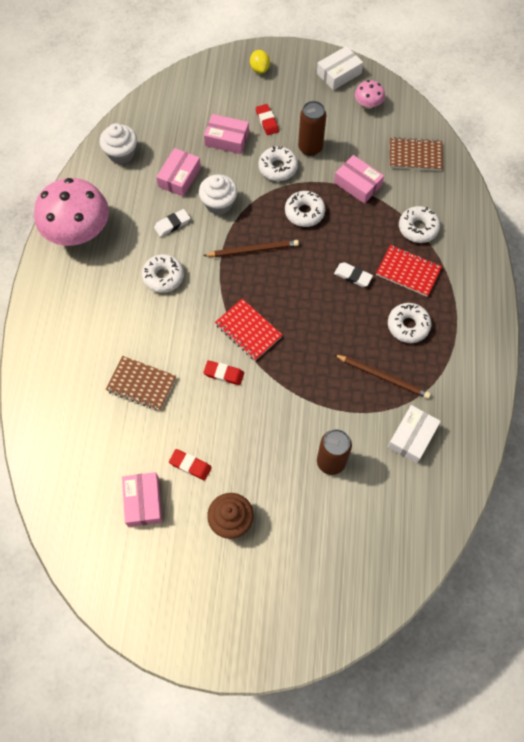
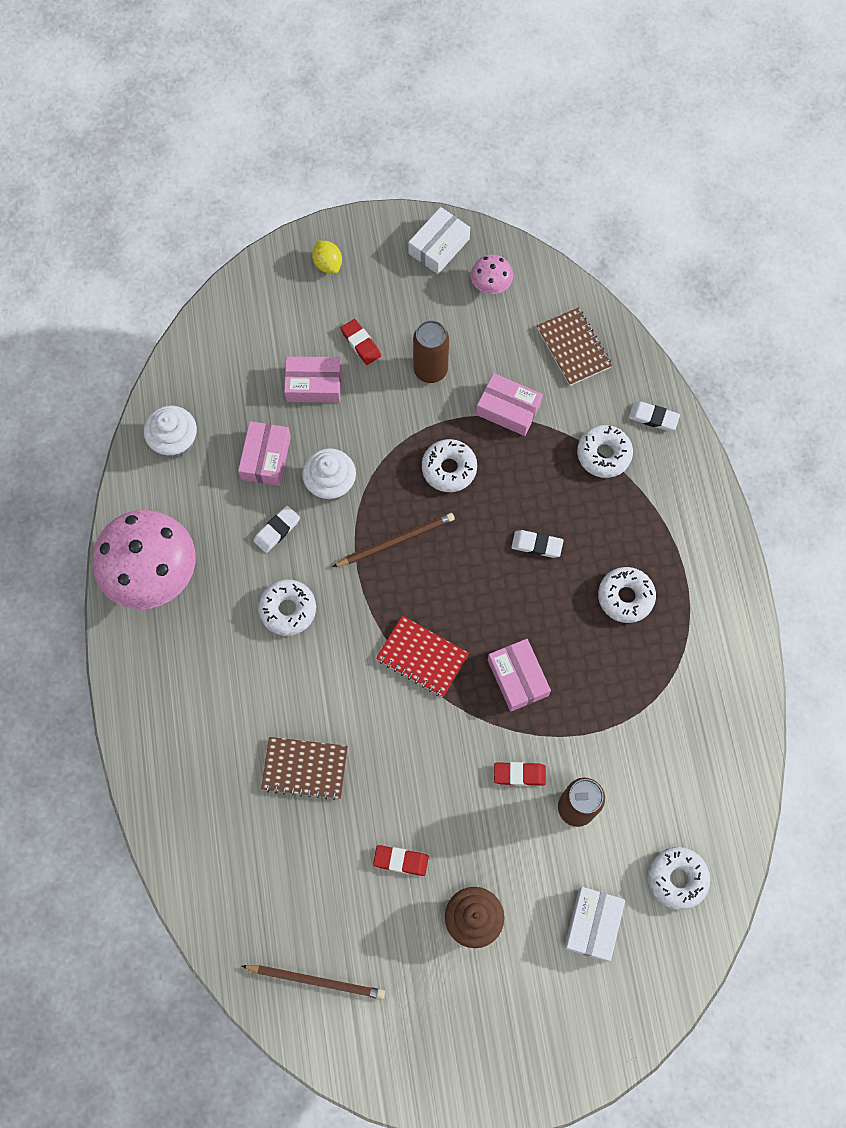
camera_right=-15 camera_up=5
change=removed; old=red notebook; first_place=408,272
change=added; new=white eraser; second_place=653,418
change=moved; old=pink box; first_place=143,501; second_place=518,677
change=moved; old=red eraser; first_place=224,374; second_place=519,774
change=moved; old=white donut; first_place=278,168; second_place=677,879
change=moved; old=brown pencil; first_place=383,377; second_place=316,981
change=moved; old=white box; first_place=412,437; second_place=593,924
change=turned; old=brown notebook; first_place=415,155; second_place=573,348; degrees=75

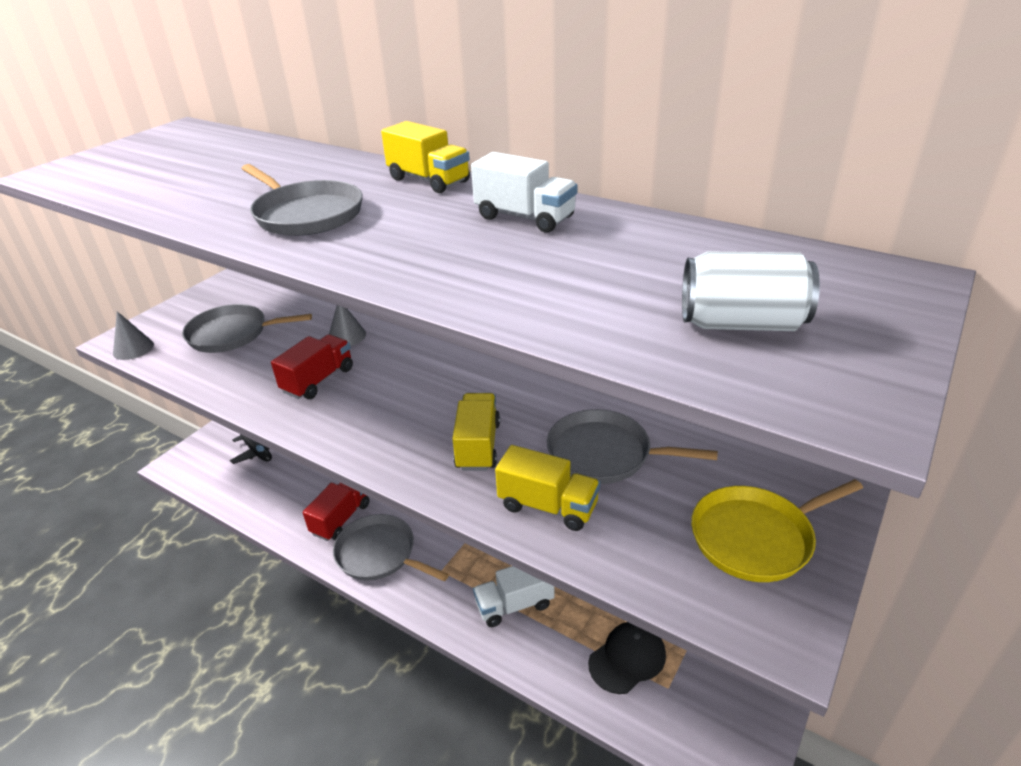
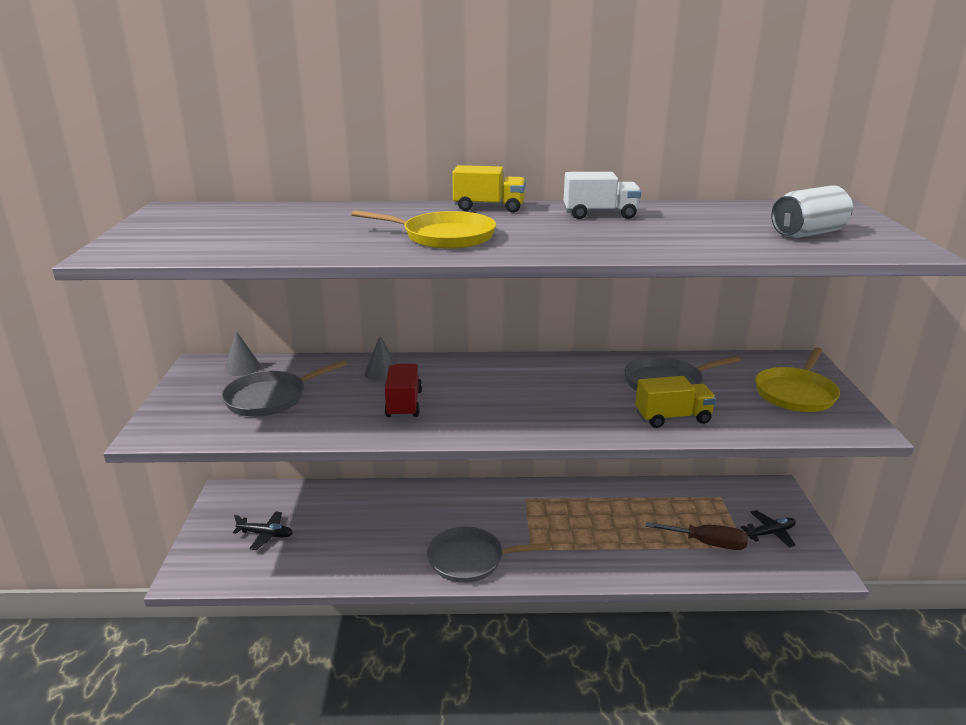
camera_right=-35 camera_up=-10
change=removed; old=red truck; first_place=341,519
change=removed; old=yellow truck; first_place=478,446
change=removed; old=white truck; first_place=514,604
change=added; new=black plane; second_place=770,533
change=moved; old=grey cone; first_place=133,348; second_place=242,367
change=replaced; old=black cap; new=brown screwdriver; first_place=627,658; second_place=707,543
change=recoloured; old=grey pan; new=yellow pan; first_place=306,214; second_place=444,236

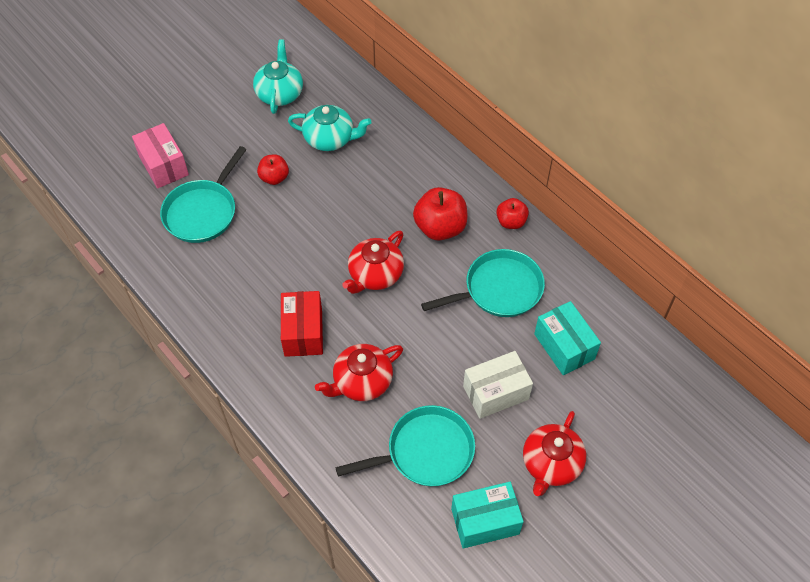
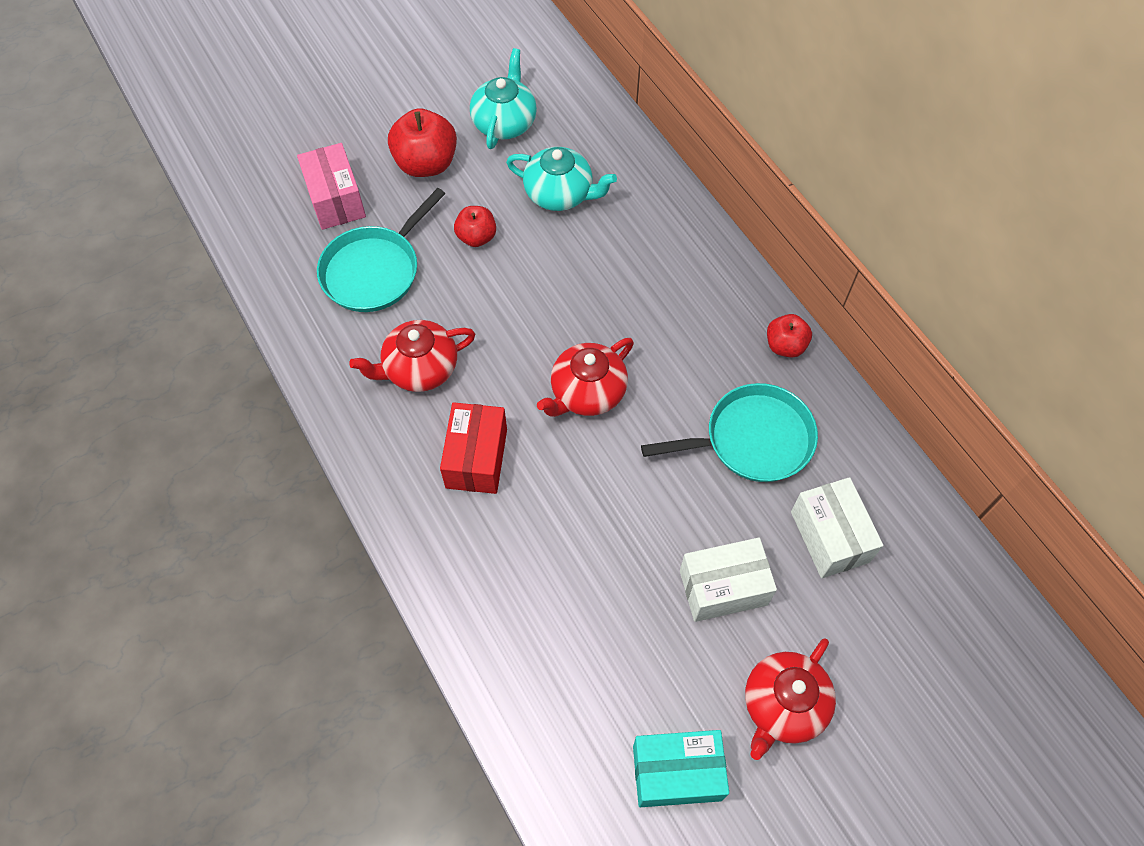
camera_right=10 camera_up=5
change=removed; old=turquoise pan; first_place=426,451
change=moved; old=red teapot; first_place=361,382; second_place=419,368
change=moved; old=red apple; first_place=440,227; second_place=426,164
change=recoloured; old=turquoise box; new=white box; first_place=564,346; second_place=830,536

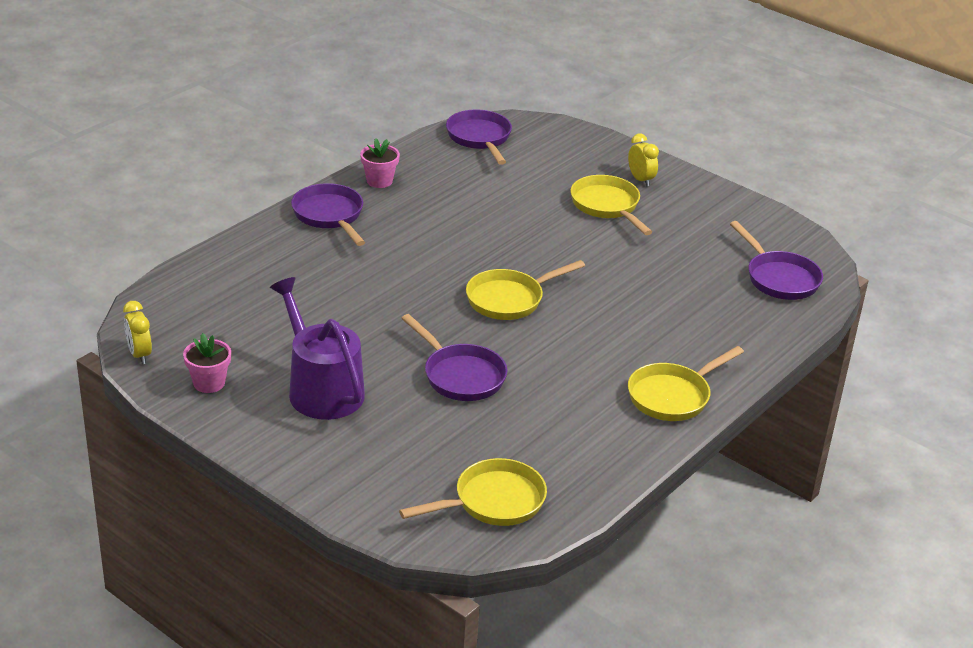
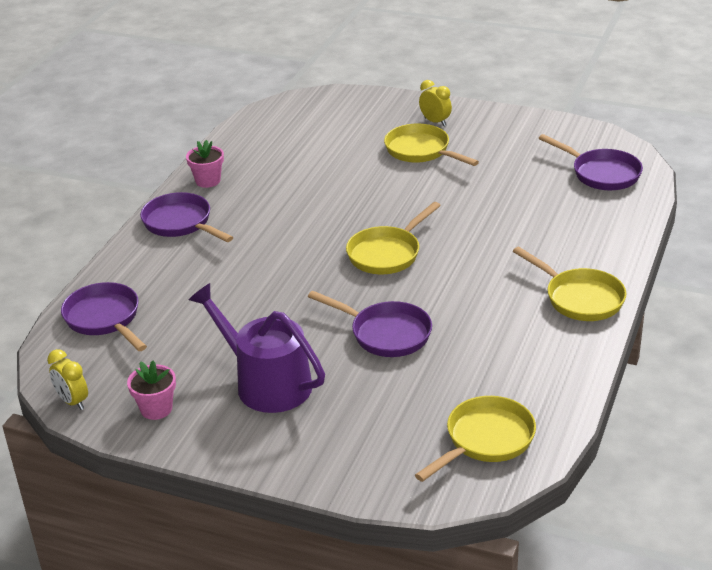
camera_right=-15 camera_up=0
change=moved; old=purple pan; first_place=480,138; second_place=105,319
change=turned; old=yellow pan; first_place=673,396; second_place=580,298; degrees=-75

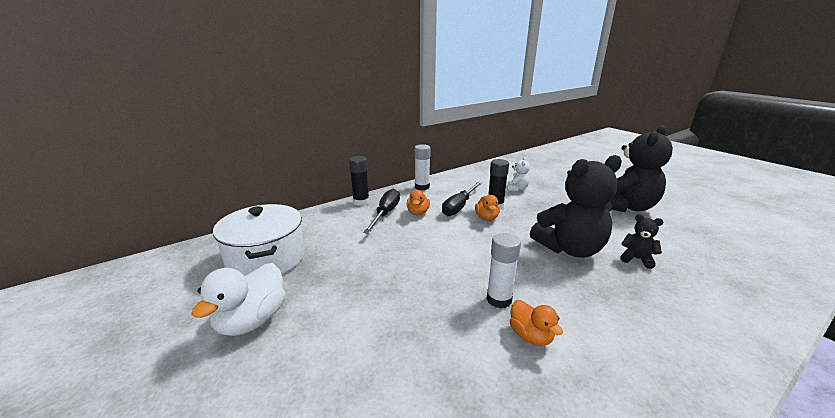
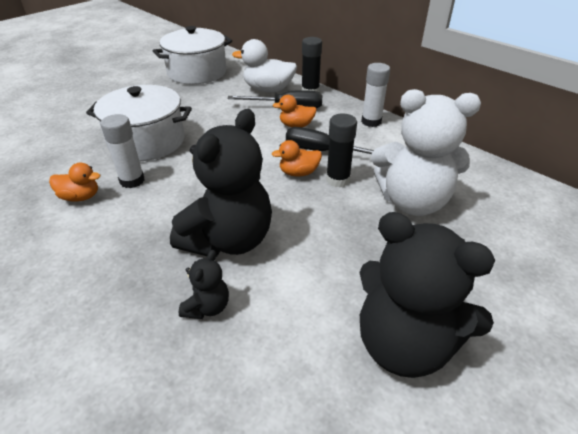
camera_right=80 camera_up=15
change=added; new=white pot; second_place=147,141
change=moved; old=white duck; first_place=252,320; second_place=268,89
change=turned; old=orange duck; first_place=530,336; second_place=80,197; degrees=-135
change=turned; old=black teddy bear; first_place=570,249; second_place=229,240; degrees=-120
change=resized; old=white teddy bear; first_place=516,189; second_place=412,202; factor=2.23

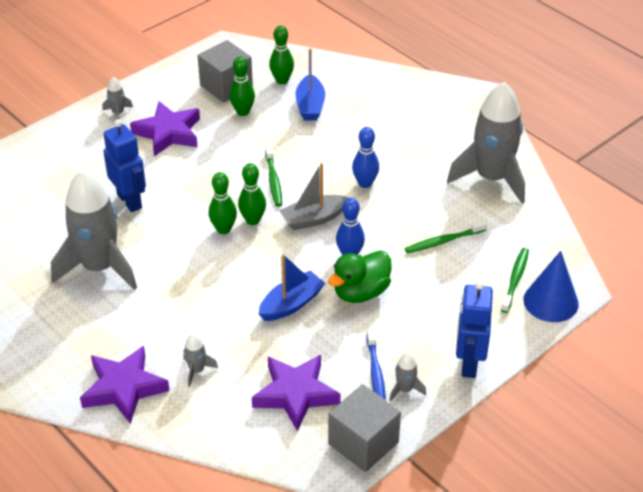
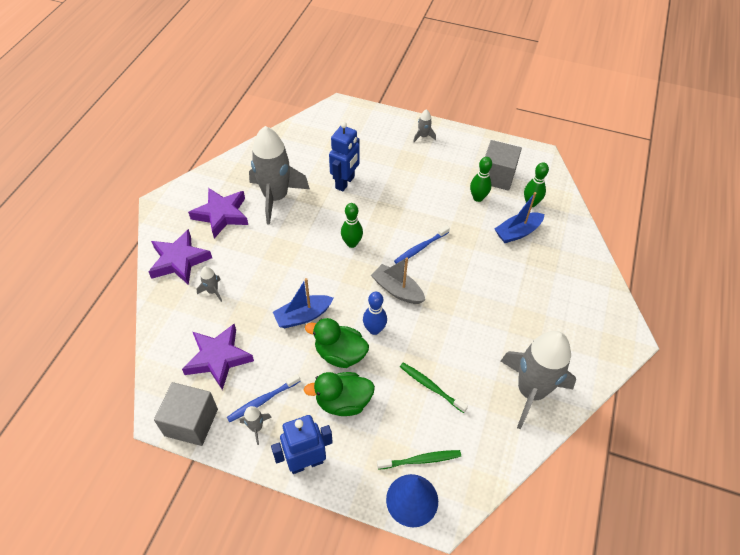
camera_right=60 camera_up=10
change=removed; old=green bowling pin; first_place=253,220
change=removed; old=blue bowling pin; first_place=365,183
change=added; new=green duck; second_place=343,402
change=moved; old=purple star; first_place=168,133; second_place=221,214
change=recoloured; old=green toothbrush; new=blue toothbrush; first_place=273,180; second_place=420,248
change=turned; old=blue boat; first_place=291,304; second_place=303,316; degrees=135

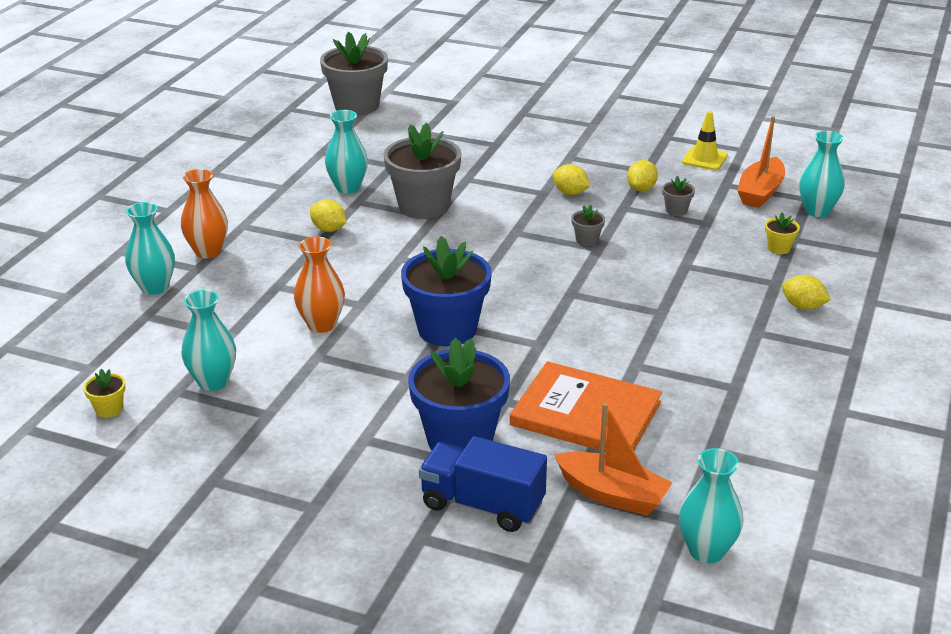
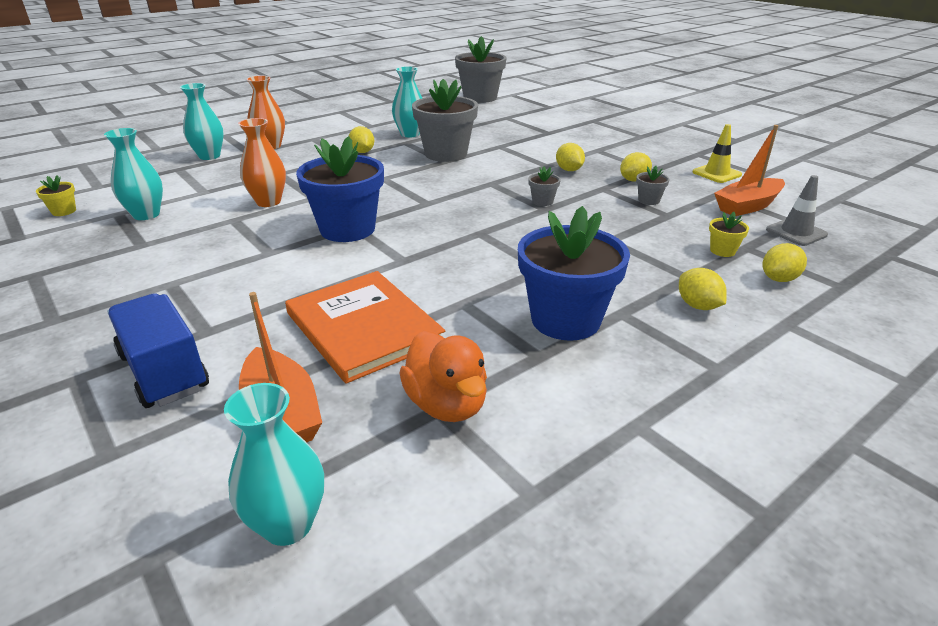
camera_right=30 camera_up=0
change=added; new=orange duck; second_place=446,404
change=added; new=yellow lemon; second_place=779,279
change=moved; old=blue flower pot; first_place=460,439; second_place=565,320
change=replaced; old=turquoise vase; new=grey traffic cone; first_place=817,211; second_place=796,232

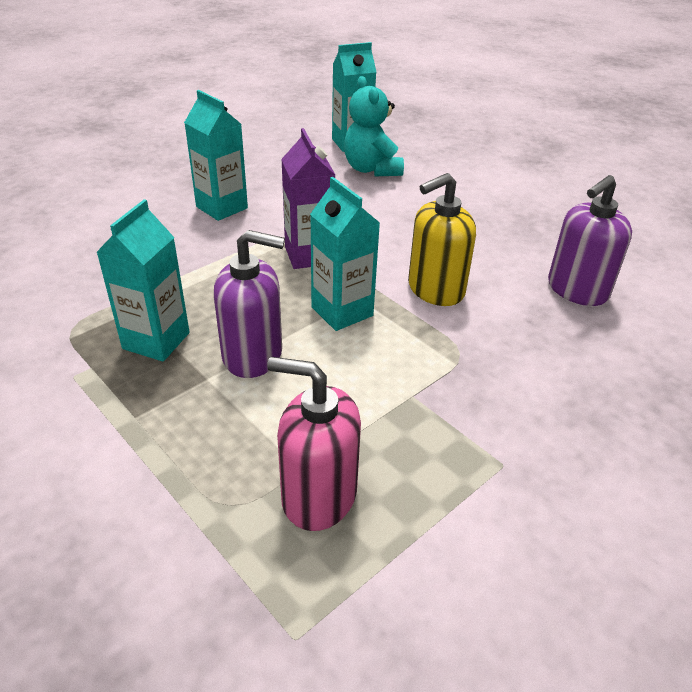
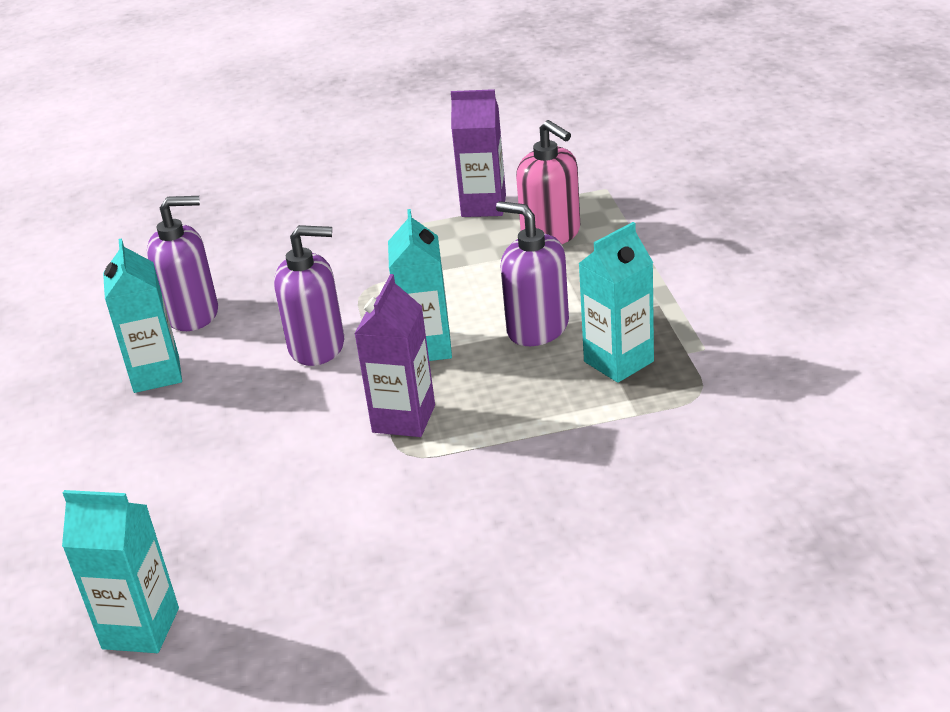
camera_right=-145 camera_up=-5
change=removed; old=turquoise teddy bear; first_place=371,169
change=added; new=purple carton; second_place=483,206
change=moved; old=turquoise carton; first_place=222,207; second_place=156,374
change=recoloured; old=yellow soap dispenser; new=purple soap dispenser; first_place=435,289; second_place=317,346

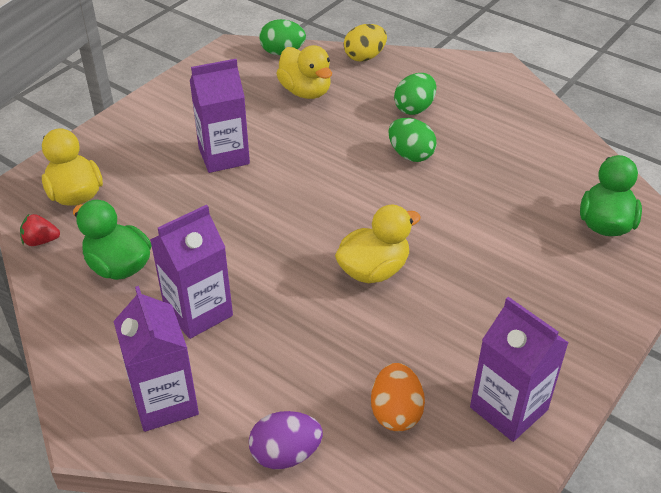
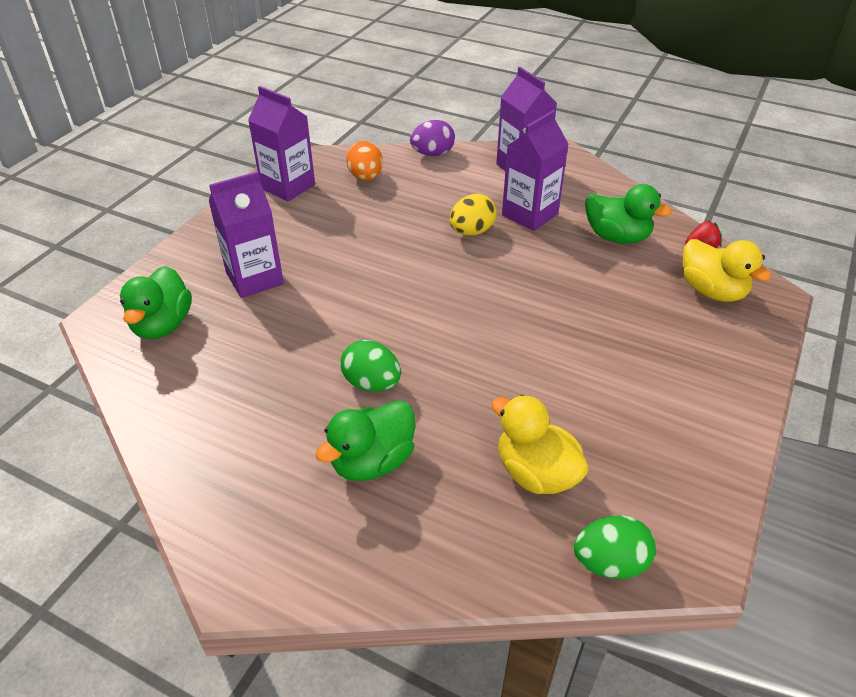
camera_right=170 camera_up=0
change=removed; old=yellow duck; first_place=373,270
change=moved; old=purple carton; first_place=224,156; second_place=254,278
change=moved; old=yellow egg; first_place=364,57; second_place=471,231
change=replaced; old=green egg; new=green duck; first_place=414,108; second_place=372,461

